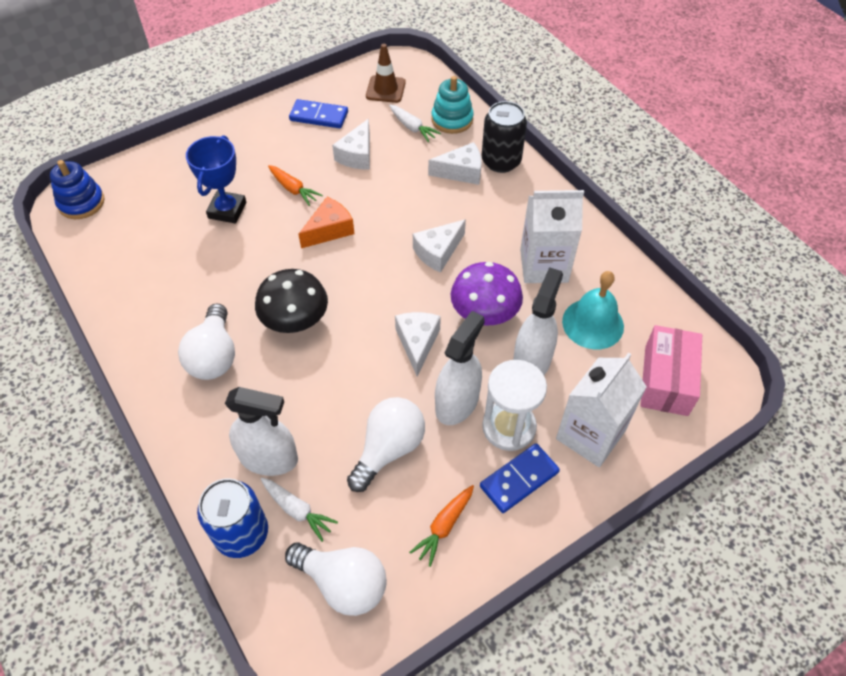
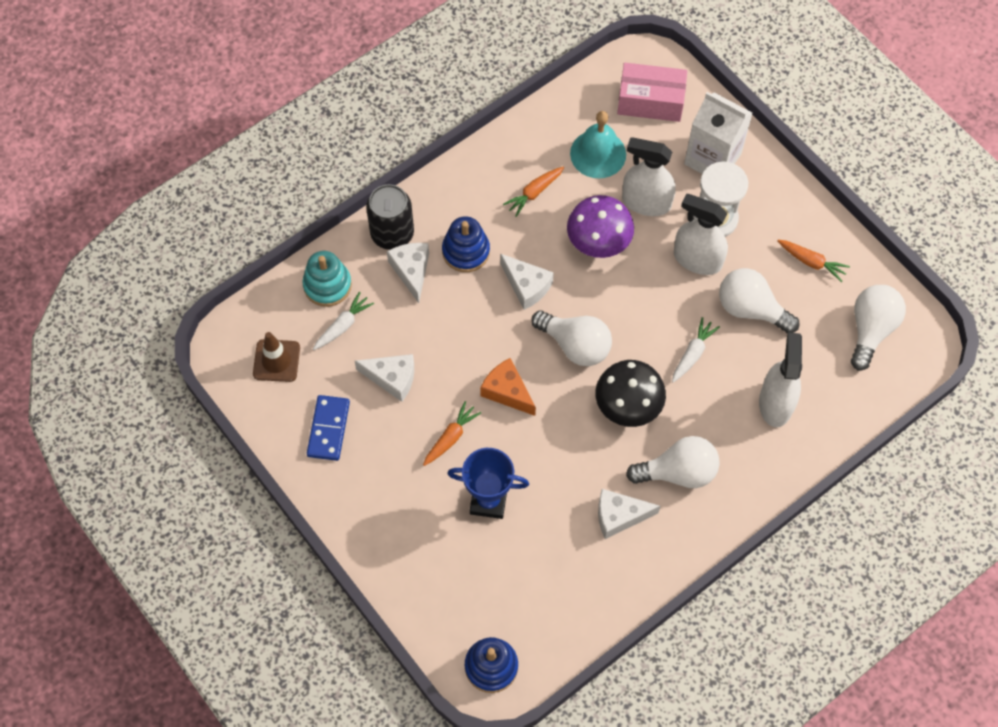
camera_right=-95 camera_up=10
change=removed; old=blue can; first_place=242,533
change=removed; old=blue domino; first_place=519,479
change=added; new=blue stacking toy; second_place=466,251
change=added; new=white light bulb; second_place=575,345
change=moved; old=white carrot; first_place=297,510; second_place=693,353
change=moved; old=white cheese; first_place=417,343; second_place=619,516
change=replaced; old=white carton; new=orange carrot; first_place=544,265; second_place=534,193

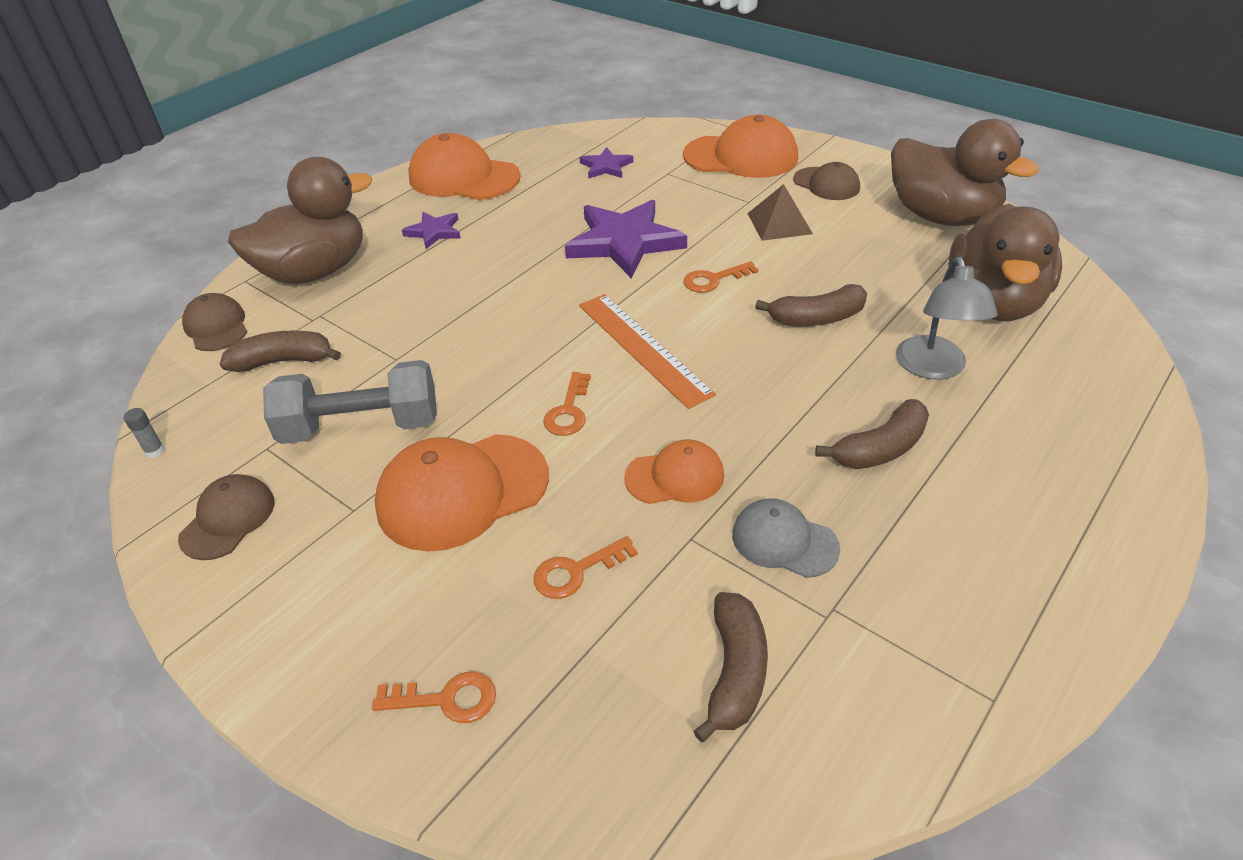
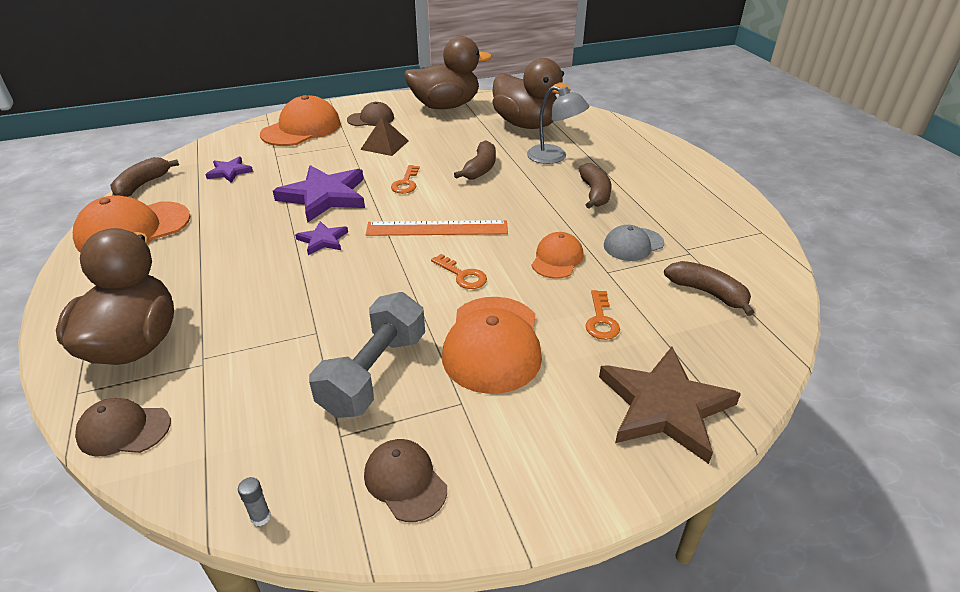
camera_right=-60 camera_up=-5
change=moved; old=brown banana; first_place=283,361; second_place=143,185
change=moved; old=purple star; first_place=434,232; second_place=323,240
change=replaced; old=orange key; new=brown star; first_place=446,699; second_place=664,406

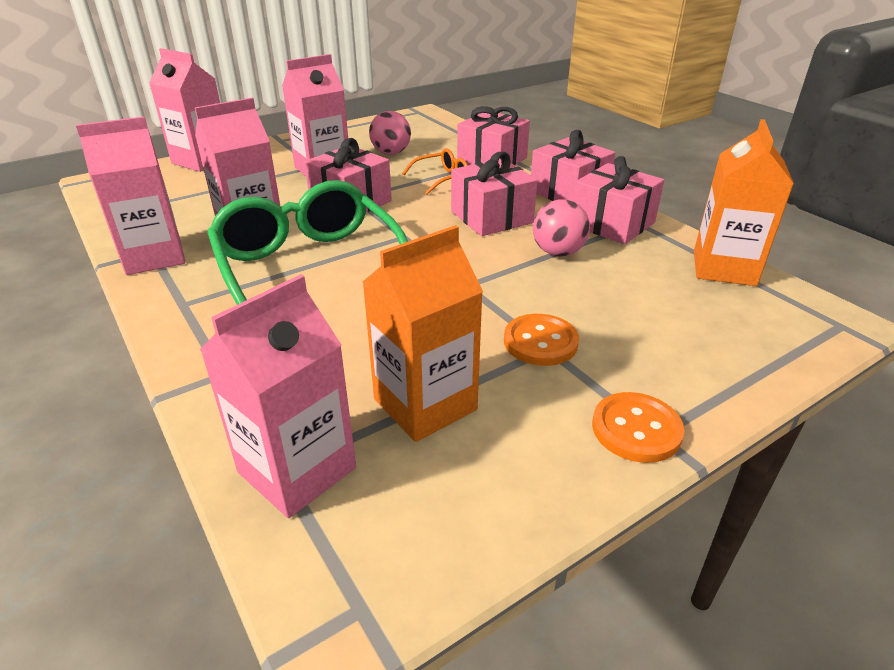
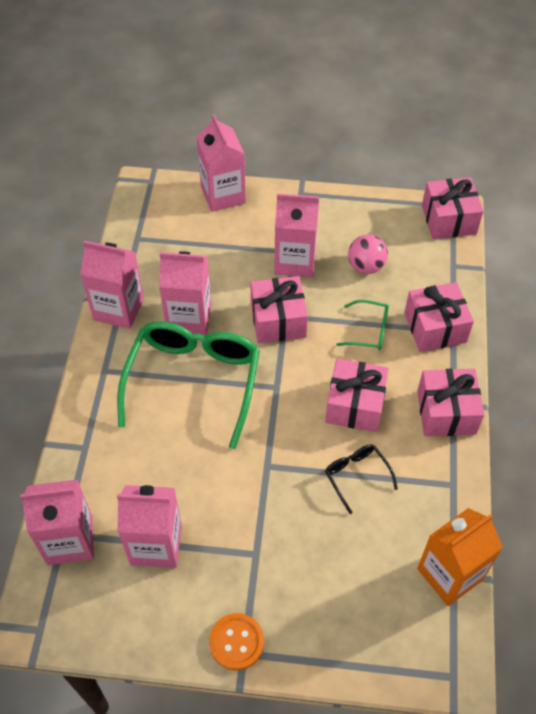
camera_right=40 camera_up=20
change=removed; old=orange button; first_place=540,342
change=moved; old=pink gift; first_place=612,223; second_place=448,220
change=replaced; old=pink ball; new=black glasses; first_place=558,252; second_place=356,476
change=recoloured; old=orange carton; new=pink carton; first_place=425,404; second_place=156,544
change=recoloured; old=orange glasses; new=green glasses; first_place=442,179; second_place=368,331

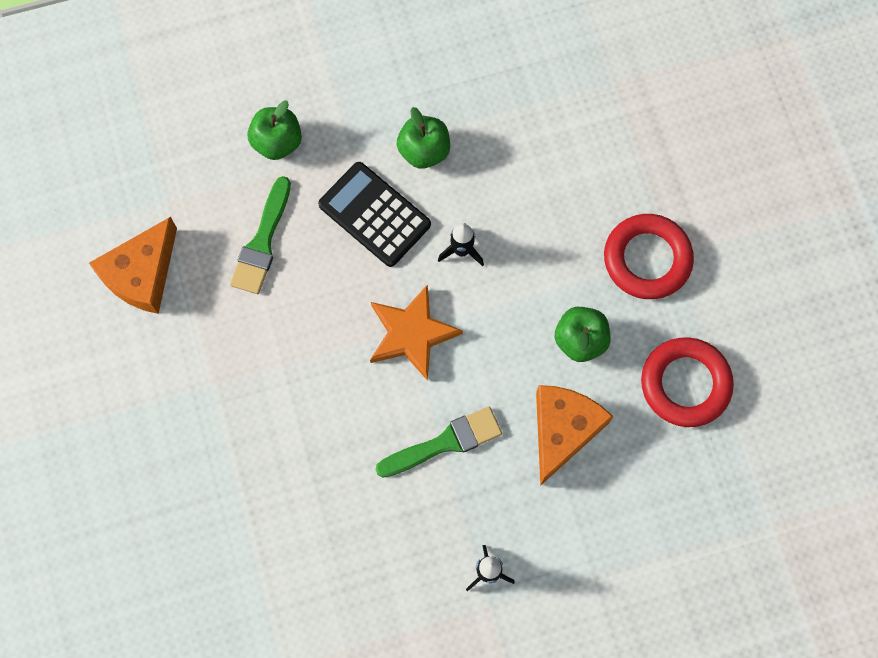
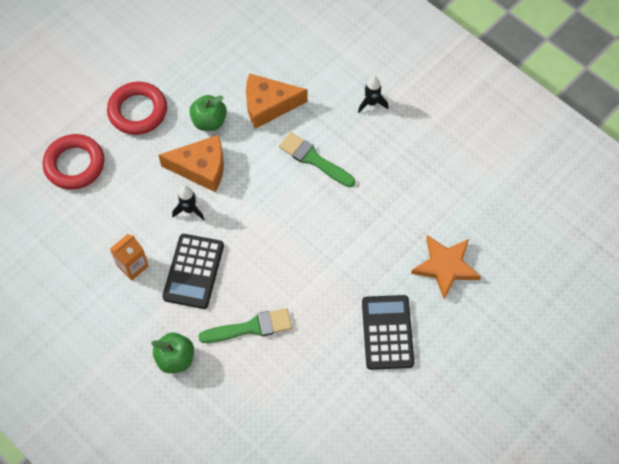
camera_right=-120 camera_up=-10
change=added; new=black calculator; second_place=387,332
change=moved; old=orange cheese; first_place=142,274; second_place=201,168
change=moved; old=orange star; first_place=411,334; second_place=445,266
change=moved; old=red ring; first_place=685,384; second_place=74,164
change=replaced; old=green apple; new=orange carton; first_place=424,151; second_place=132,266

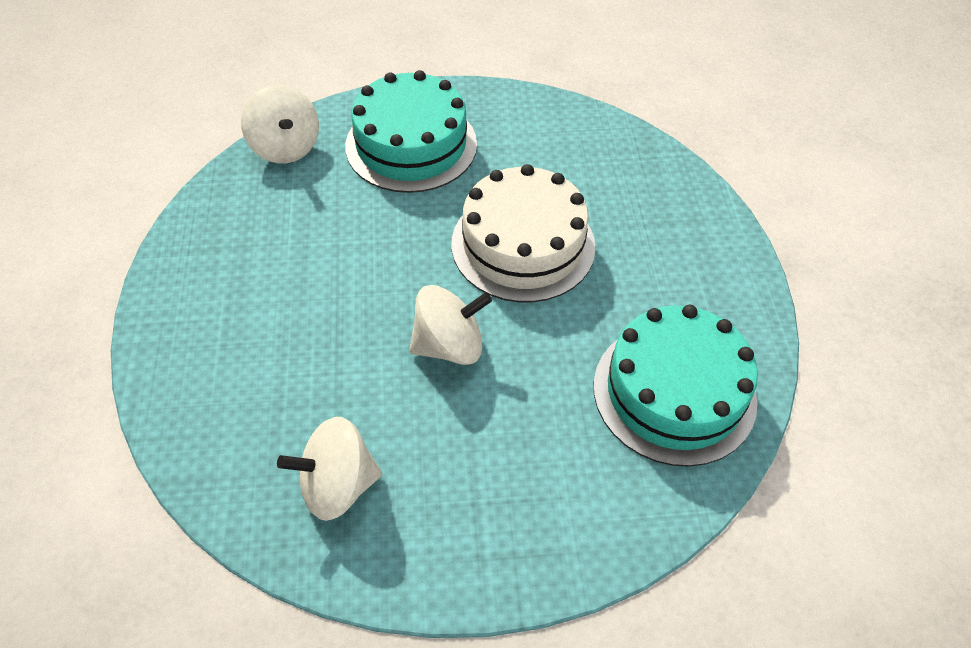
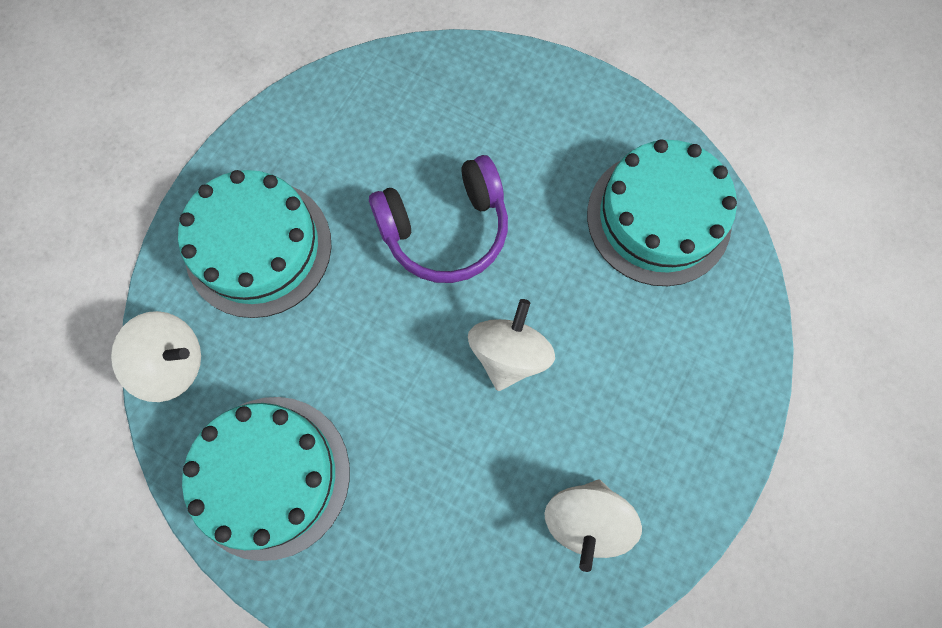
camera_right=-55 camera_up=20
change=added; new=turquoise cake; second_place=270,476
change=replaced; old=white cake; new=purple headphones; first_place=523,245; second_place=445,229

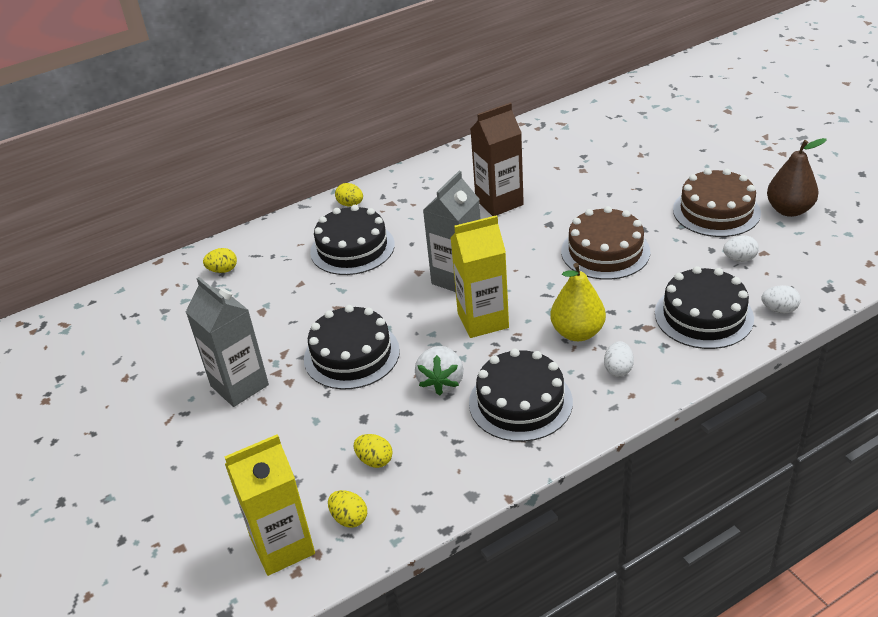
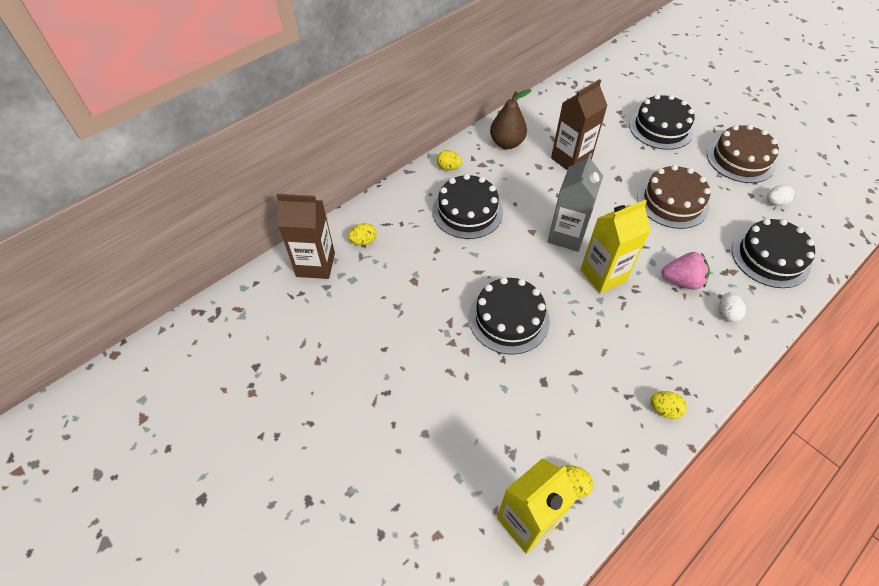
camera_right=-15 camera_up=15
change=removed; old=grey carton; first_place=239,385
change=removed; old=white strawberry; first_place=441,382
change=removed; old=white egg; first_place=779,310
change=added; new=brown carton; second_place=315,265
change=moved; old=yellow egg; first_place=375,460; second_place=664,409
change=moved; old=black cake; first_place=520,402; second_place=661,128
change=moved; old=brown pear; first_place=789,210; second_place=507,143
change=replaced; old=yellow pear; new=pink strawberry; first_place=577,332; second_place=682,281

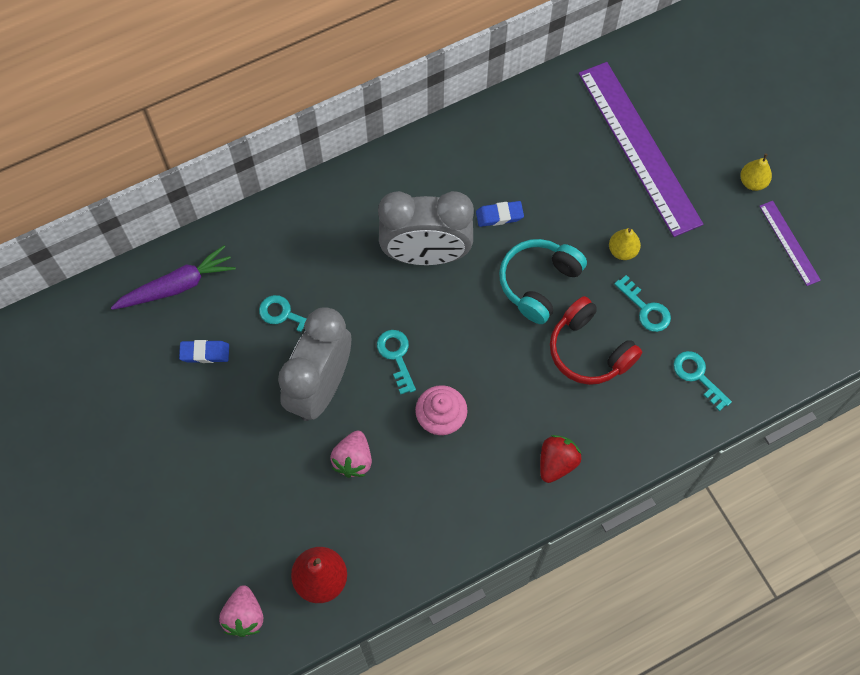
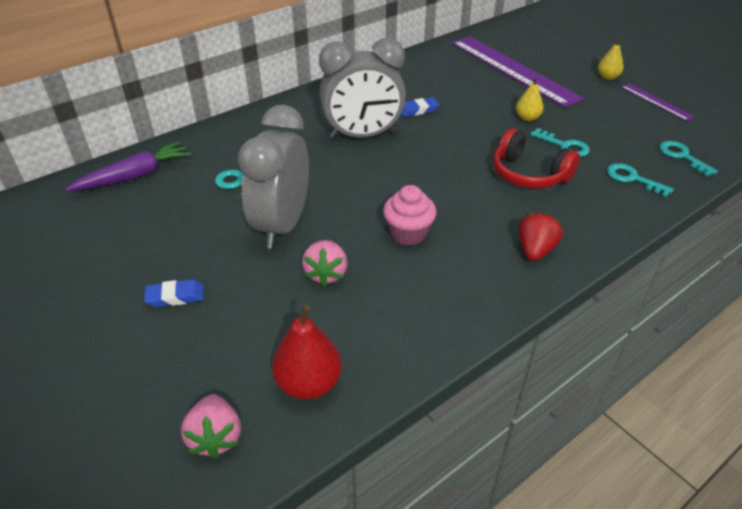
camera_right=-10 camera_up=-25
change=removed; old=turquoise headphones; first_place=538,283
change=moved; old=blue eraser; first_place=205,353; second_place=175,296
change=moved; old=turquoise key; first_place=396,356; second_place=682,156

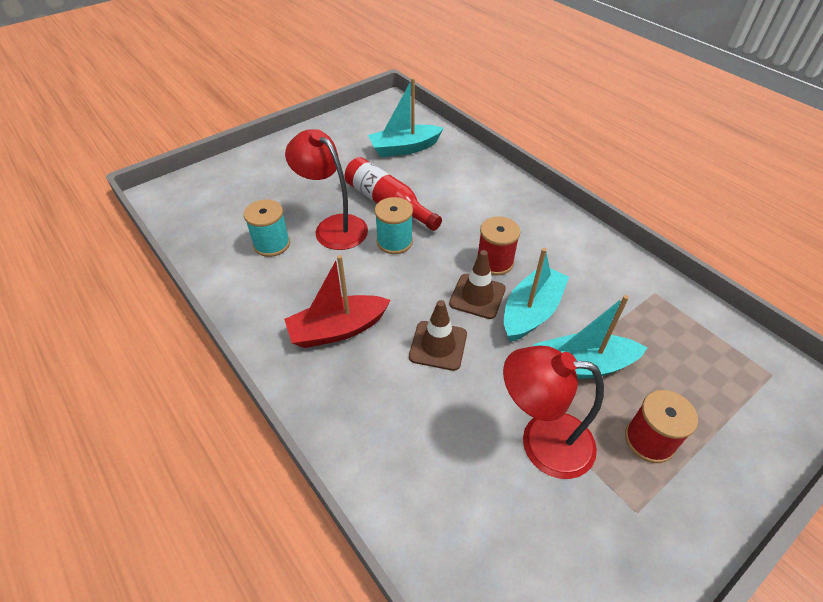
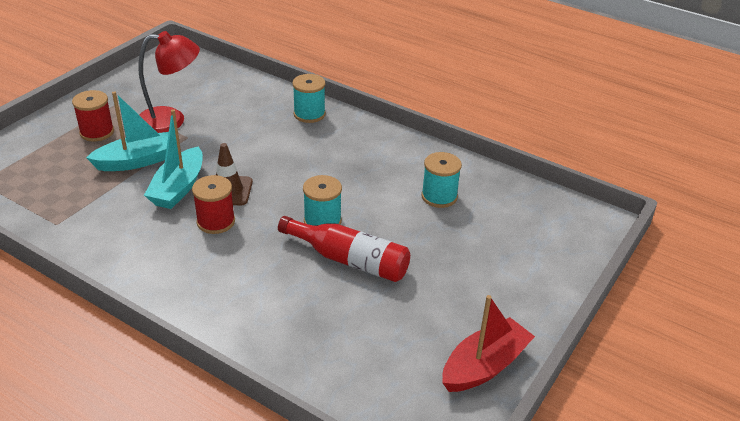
camera_right=160 camera_up=-10
change=removed; old=red lamp; first_place=333,227
change=removed; old=turquoise boat; first_place=404,148
change=removed; old=brown traffic cone; first_place=438,345
change=added; new=turquoise spool; second_place=309,114
change=moved; old=red boat; first_place=338,329; second_place=484,366

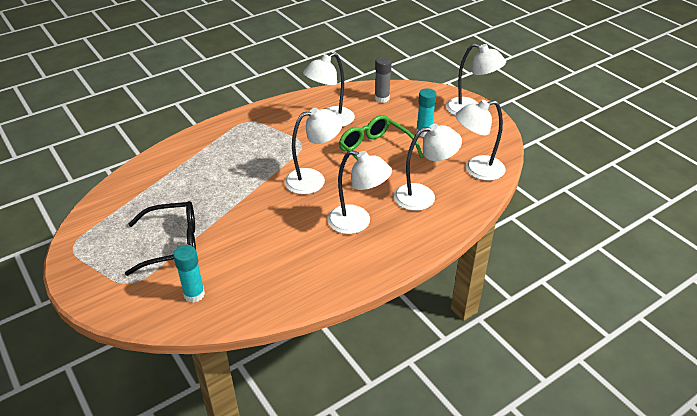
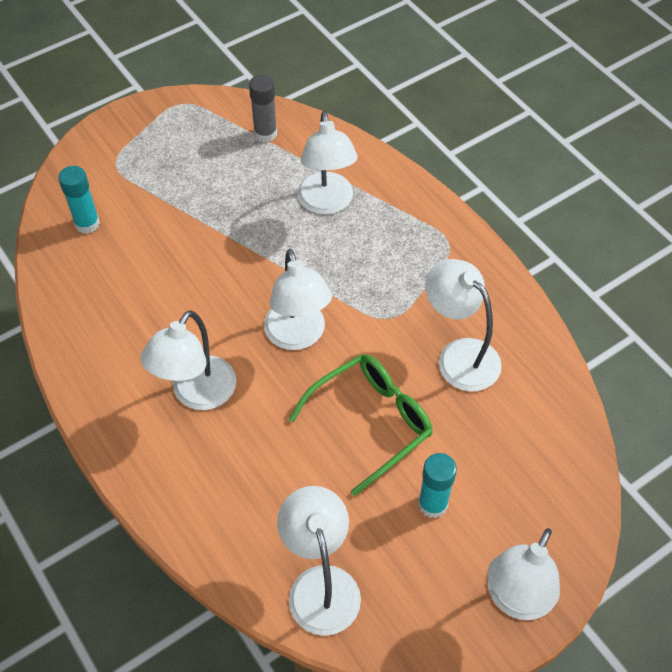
camera_right=90 camera_up=15
change=removed; old=black glasses; first_place=173,244
change=moved; old=grey glue stick; first_place=382,98; second_place=265,133
change=moved; old=white lamp; first_place=423,196; second_place=326,203

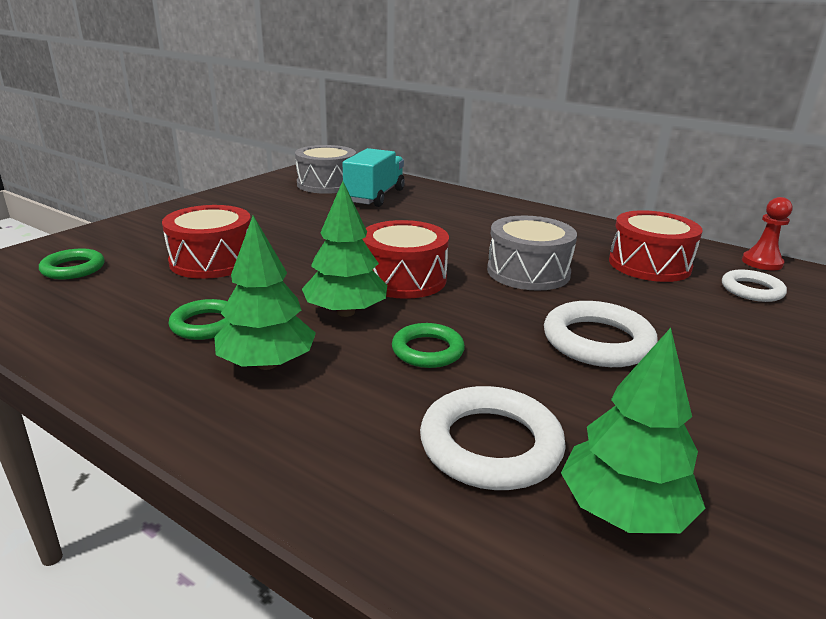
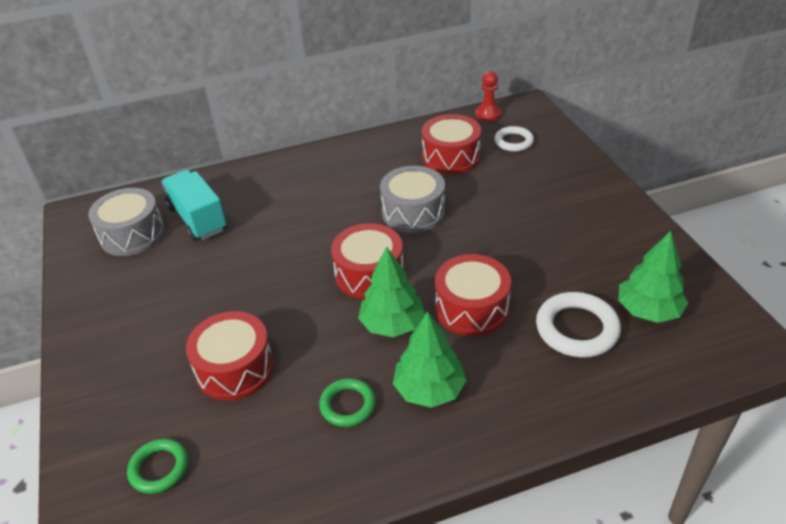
camera_right=-50 camera_up=15
change=removed; old=white ring; first_place=597,341
change=replaced; old=green ring; new=red drum; first_place=427,350; second_place=471,308

